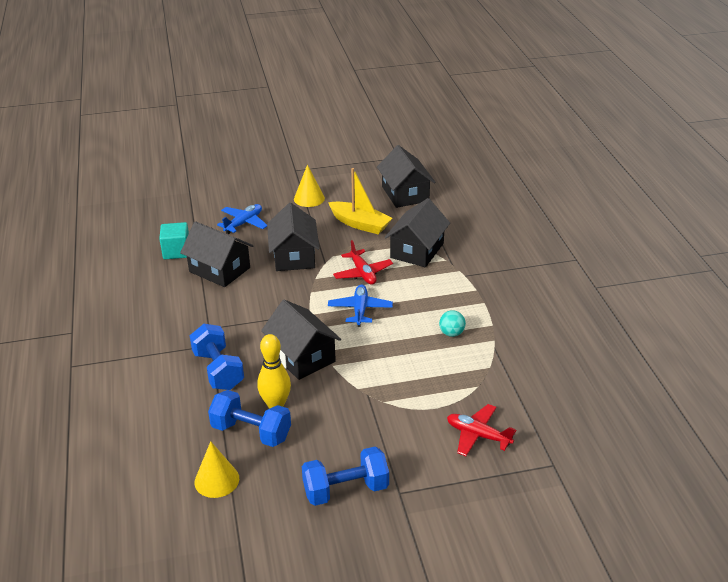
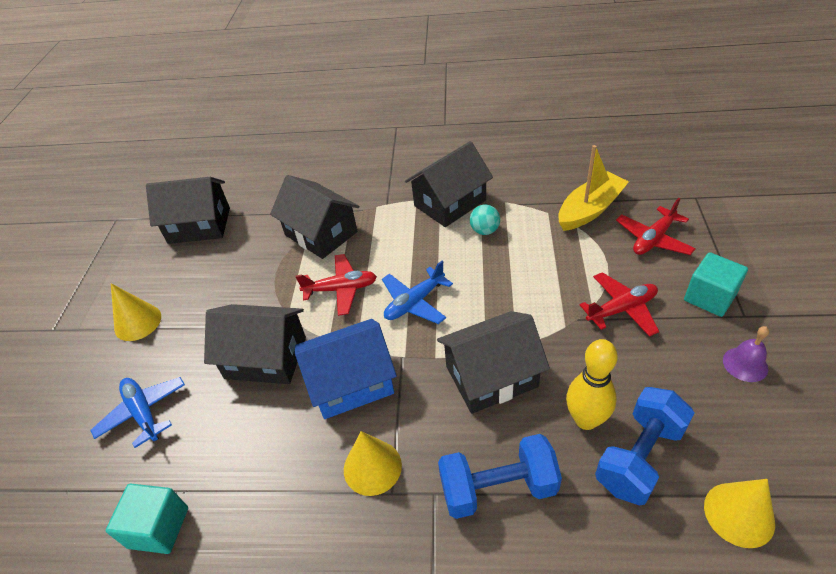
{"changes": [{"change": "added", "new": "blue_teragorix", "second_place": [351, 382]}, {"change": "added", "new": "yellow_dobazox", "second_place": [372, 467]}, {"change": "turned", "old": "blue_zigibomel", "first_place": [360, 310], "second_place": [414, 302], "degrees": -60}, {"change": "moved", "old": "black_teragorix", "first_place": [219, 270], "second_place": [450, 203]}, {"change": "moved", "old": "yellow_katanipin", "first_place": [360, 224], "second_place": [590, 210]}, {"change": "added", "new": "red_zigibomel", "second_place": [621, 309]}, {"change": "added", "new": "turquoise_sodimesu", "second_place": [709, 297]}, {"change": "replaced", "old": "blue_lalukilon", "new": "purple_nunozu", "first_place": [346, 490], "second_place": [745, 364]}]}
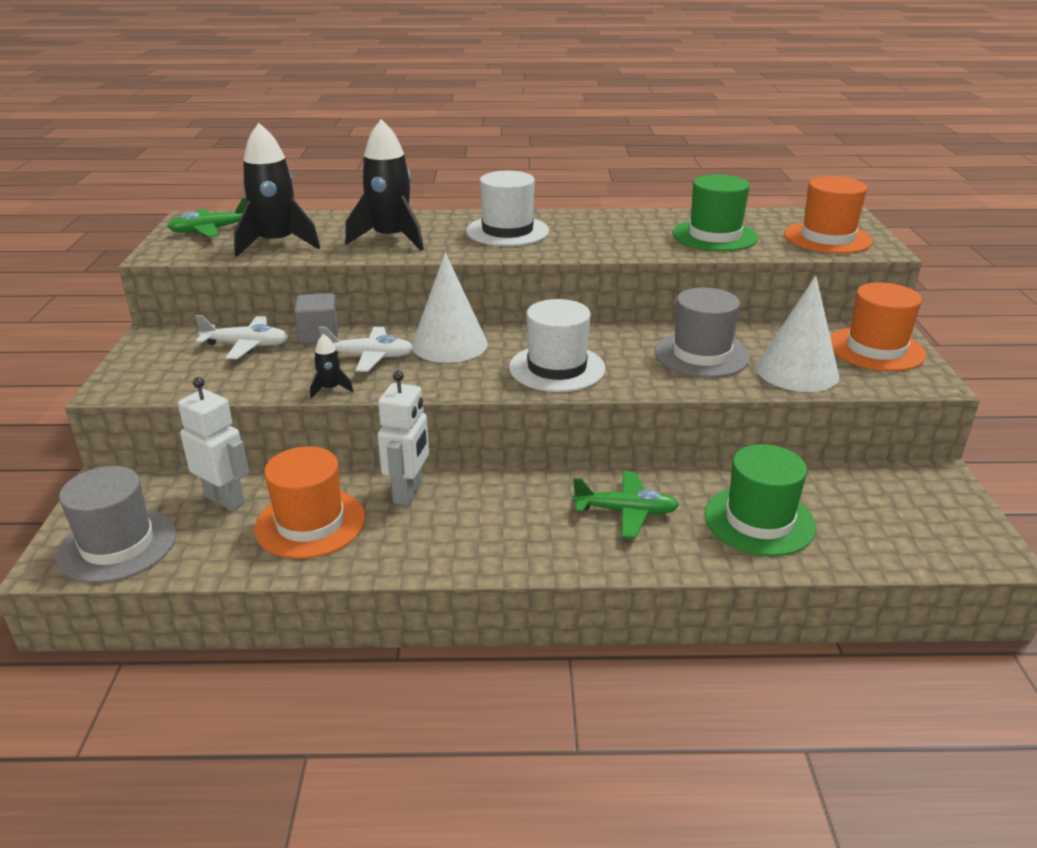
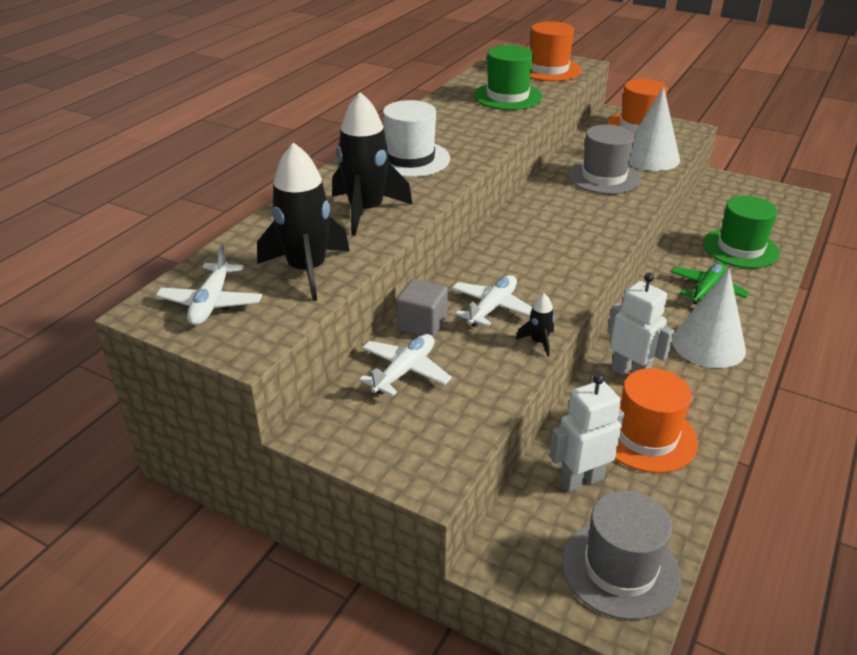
{"changes": [{"change": "recoloured", "old": "green_zigibomel", "new": "white_zigibomel", "first_place": [211, 230], "second_place": [211, 303]}, {"change": "moved", "old": "white_dobazox", "first_place": [449, 344], "second_place": [708, 345]}, {"change": "removed", "old": "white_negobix", "first_place": [557, 368]}]}
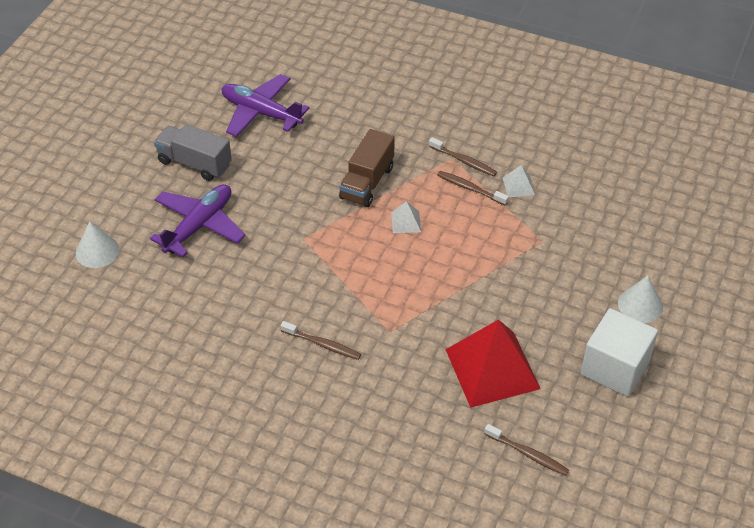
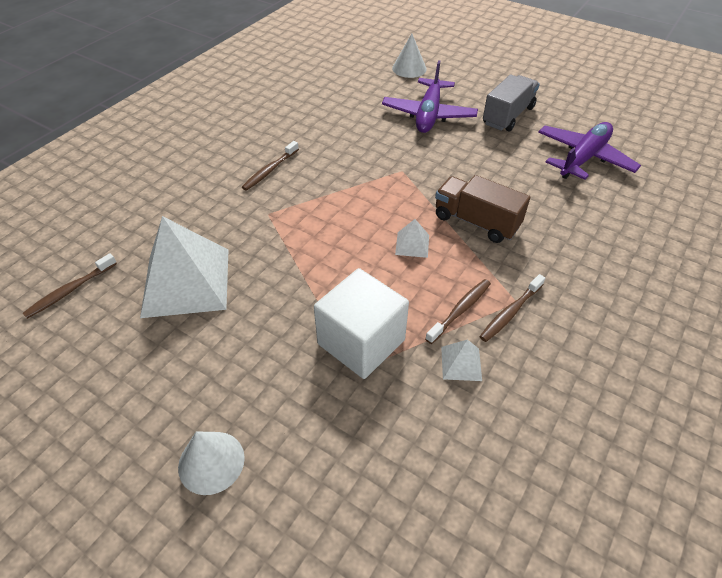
{"changes": [{"change": "recoloured", "old": "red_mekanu", "new": "white_mekanu", "first_place": [492, 368], "second_place": [186, 282]}, {"change": "moved", "old": "white_sodimesu", "first_place": [615, 368], "second_place": [361, 342]}, {"change": "turned", "old": "purple_zigibomel", "first_place": [199, 226], "second_place": [428, 114], "degrees": 60}]}
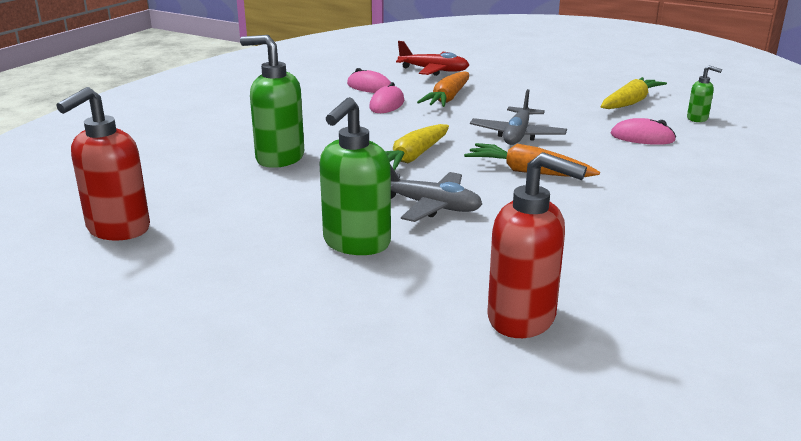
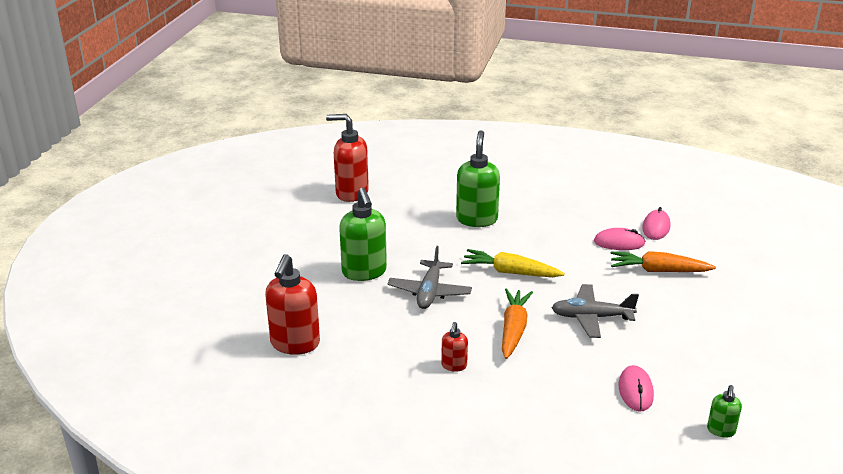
{"changes": [{"change": "turned", "old": "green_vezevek", "first_place": [356, 243], "second_place": [364, 272], "degrees": -120}, {"change": "added", "new": "red_vezevek", "second_place": [454, 366]}, {"change": "removed", "old": "red_zigibomel", "first_place": [434, 70]}, {"change": "removed", "old": "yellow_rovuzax", "first_place": [630, 103]}]}
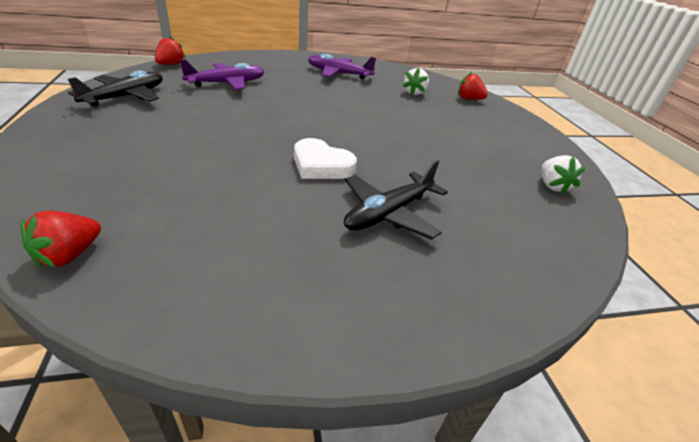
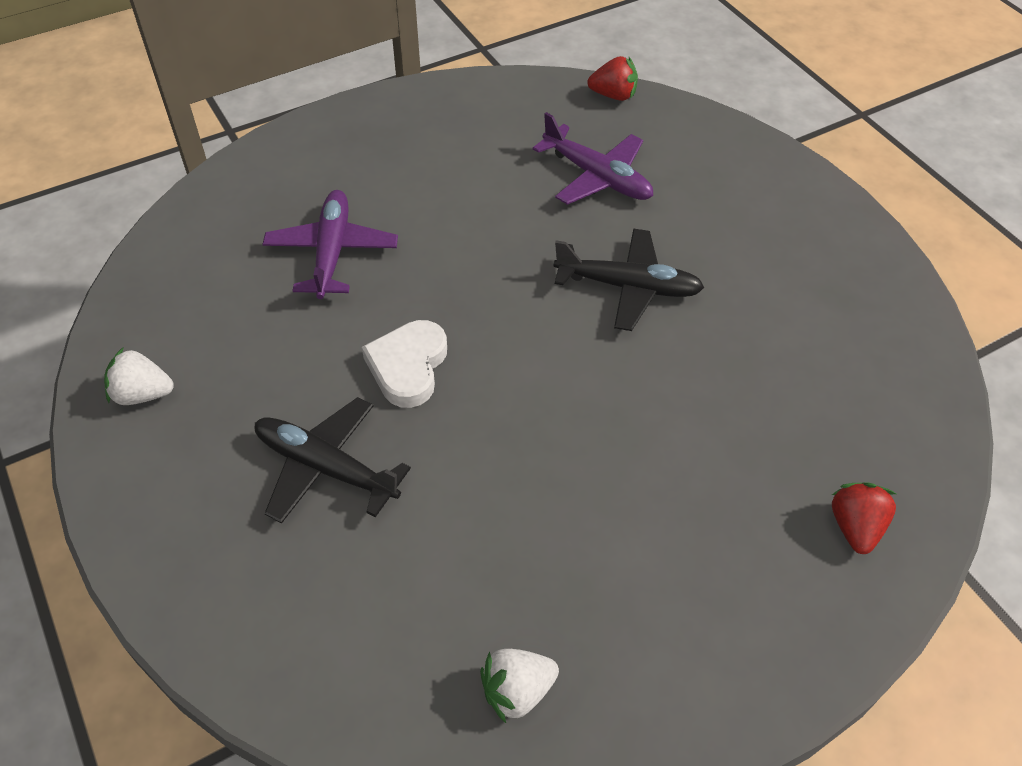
{"changes": [{"change": "moved", "old": "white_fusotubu", "first_place": [414, 92], "second_place": [142, 394]}, {"change": "moved", "old": "purple_zigibomel", "first_place": [338, 74], "second_place": [332, 252]}, {"change": "moved", "old": "black_zigibomel", "first_place": [126, 97], "second_place": [628, 287]}, {"change": "removed", "old": "red_fusotubu", "first_place": [69, 255]}]}
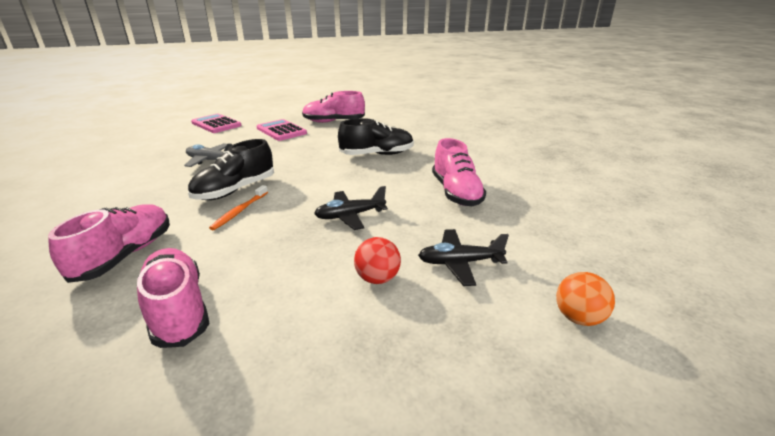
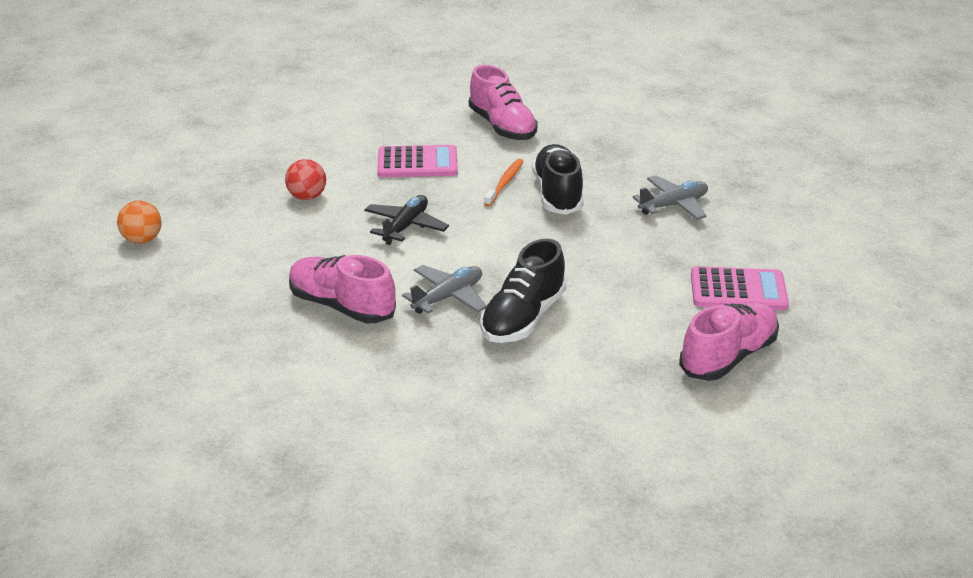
{"changes": [{"change": "moved", "old": "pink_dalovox", "first_place": [216, 124], "second_place": [417, 163]}, {"change": "added", "new": "grey_zigibomel", "second_place": [448, 297]}, {"change": "turned", "old": "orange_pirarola", "first_place": [239, 211], "second_place": [505, 183], "degrees": 45}, {"change": "removed", "old": "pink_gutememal", "first_place": [178, 309]}, {"change": "removed", "old": "black_zigibomel", "first_place": [459, 263]}]}
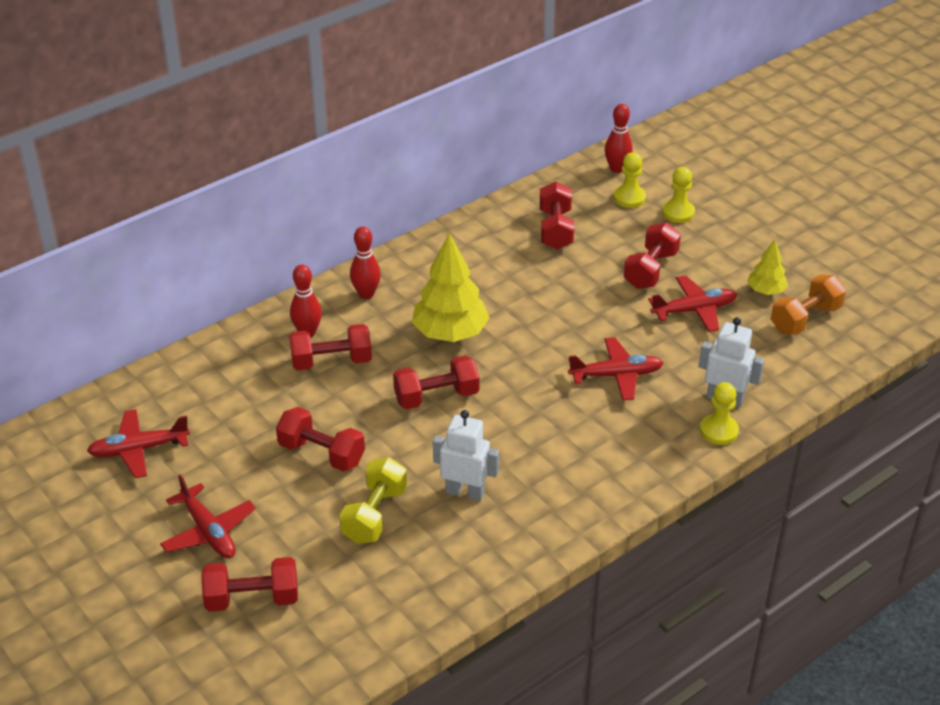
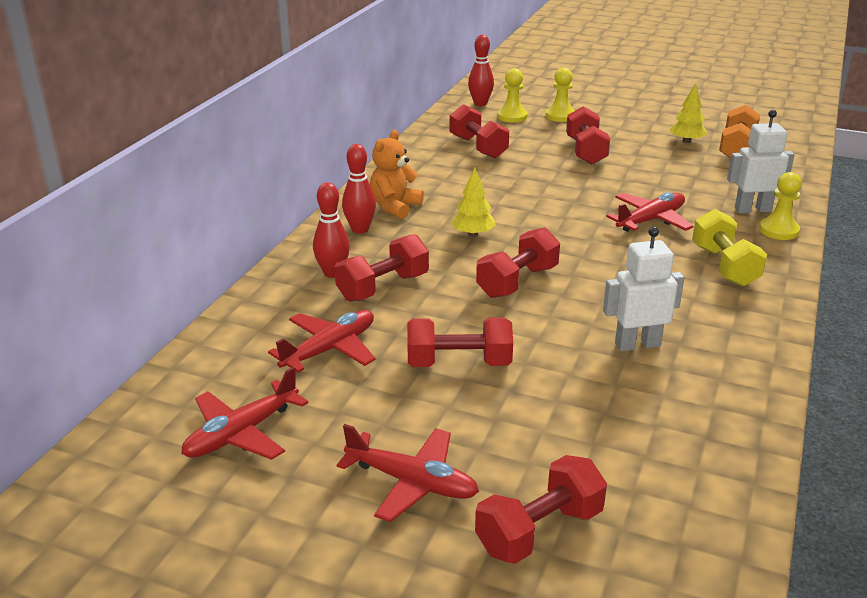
{"changes": [{"change": "moved", "old": "red_zigibomel", "first_place": [694, 310], "second_place": [330, 349]}, {"change": "added", "new": "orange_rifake", "second_place": [395, 207]}, {"change": "resized", "old": "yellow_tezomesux", "first_place": [450, 333], "second_place": [473, 234], "factor": 0.54}, {"change": "moved", "old": "yellow_lalukilon", "first_place": [374, 515], "second_place": [724, 266]}]}
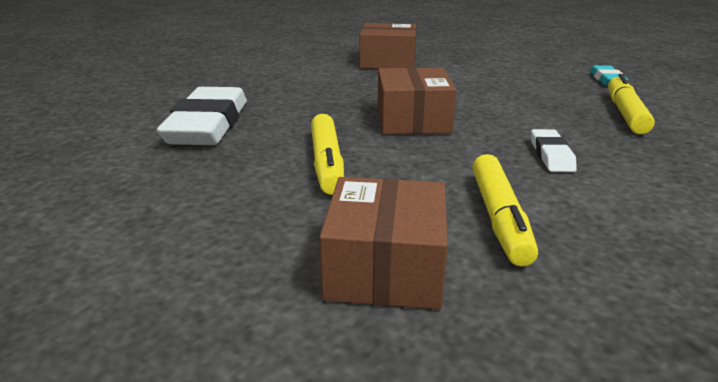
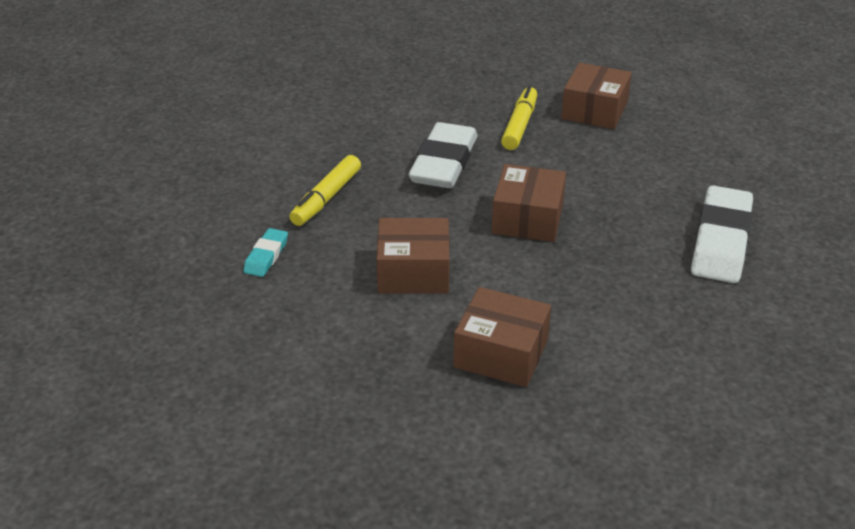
{"changes": [{"change": "added", "new": "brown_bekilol", "second_place": [413, 272]}, {"change": "resized", "old": "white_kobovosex", "first_place": [551, 155], "second_place": [444, 163], "factor": 2.07}, {"change": "removed", "old": "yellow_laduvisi", "first_place": [327, 163]}]}
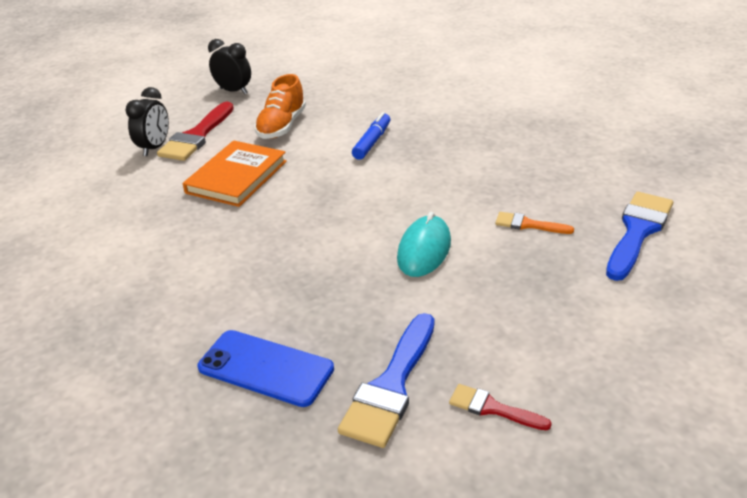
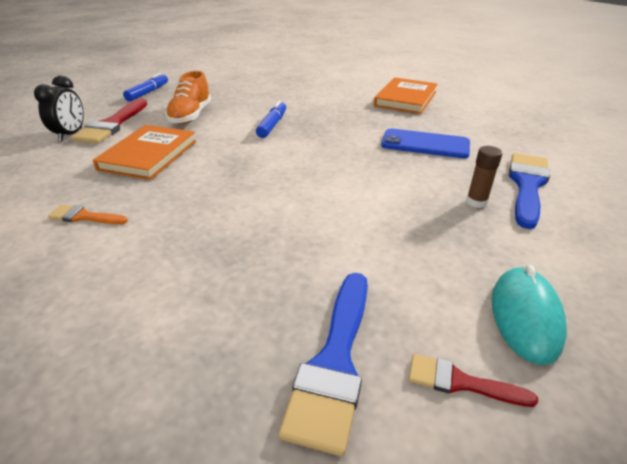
{"changes": [{"change": "moved", "old": "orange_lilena", "first_place": [528, 224], "second_place": [84, 217]}, {"change": "replaced", "old": "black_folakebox", "new": "blue_laduvisi", "first_place": [234, 91], "second_place": [148, 92]}, {"change": "added", "new": "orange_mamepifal", "second_place": [406, 99]}, {"change": "moved", "old": "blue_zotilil", "first_place": [266, 368], "second_place": [425, 144]}, {"change": "added", "new": "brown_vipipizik", "second_place": [476, 202]}, {"change": "moved", "old": "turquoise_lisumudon", "first_place": [424, 250], "second_place": [525, 316]}]}
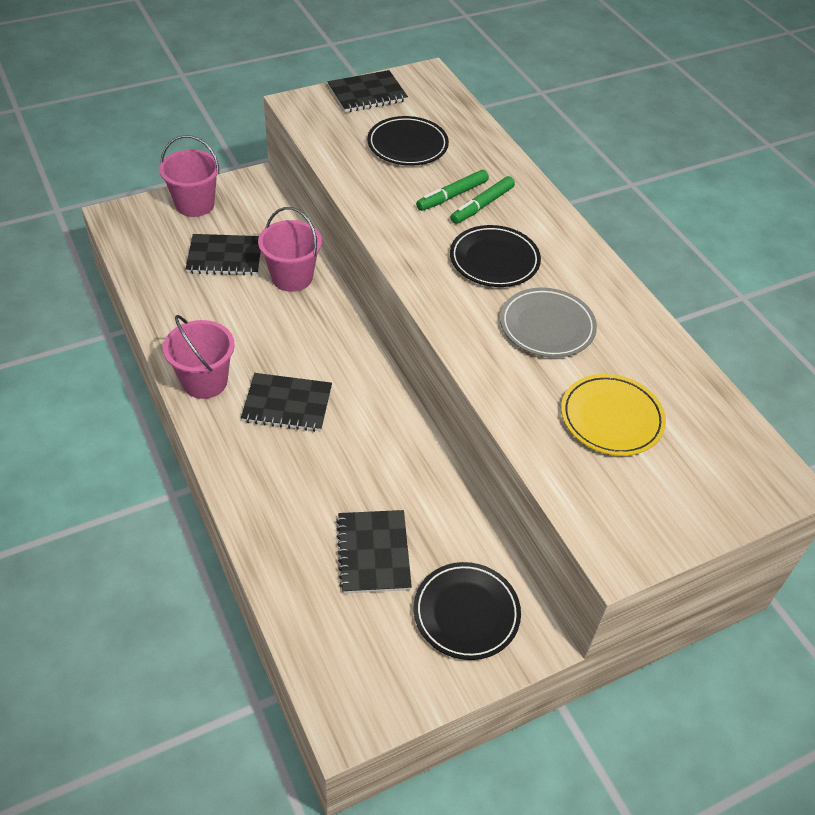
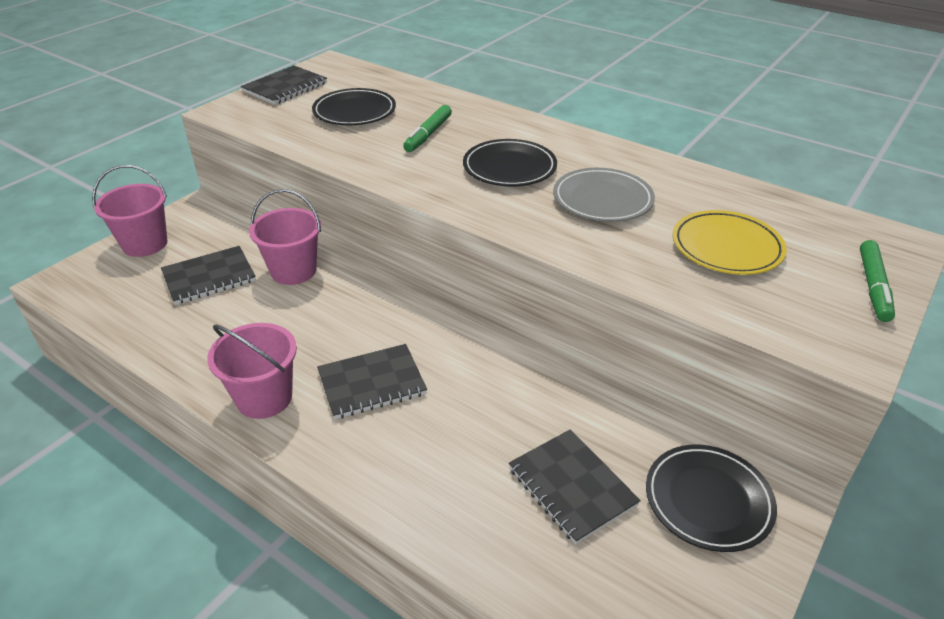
{"changes": [{"change": "moved", "old": "green_laduvisi", "first_place": [482, 205], "second_place": [873, 287]}]}
